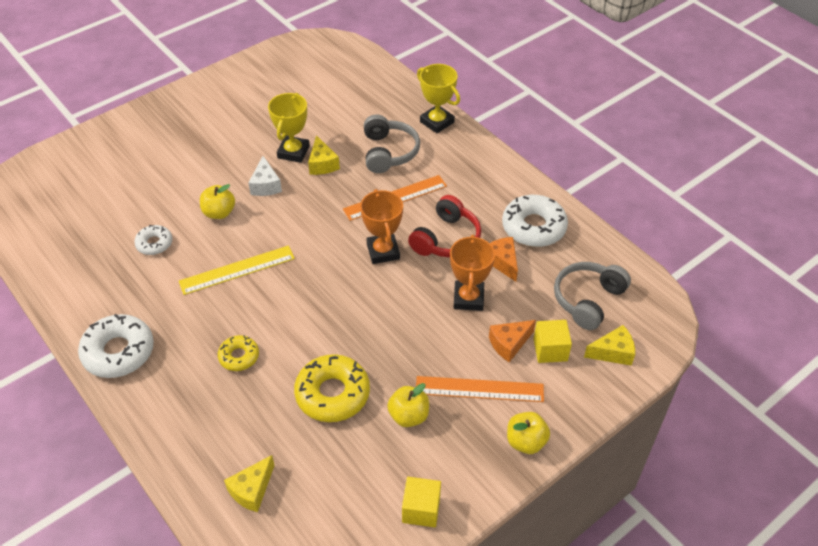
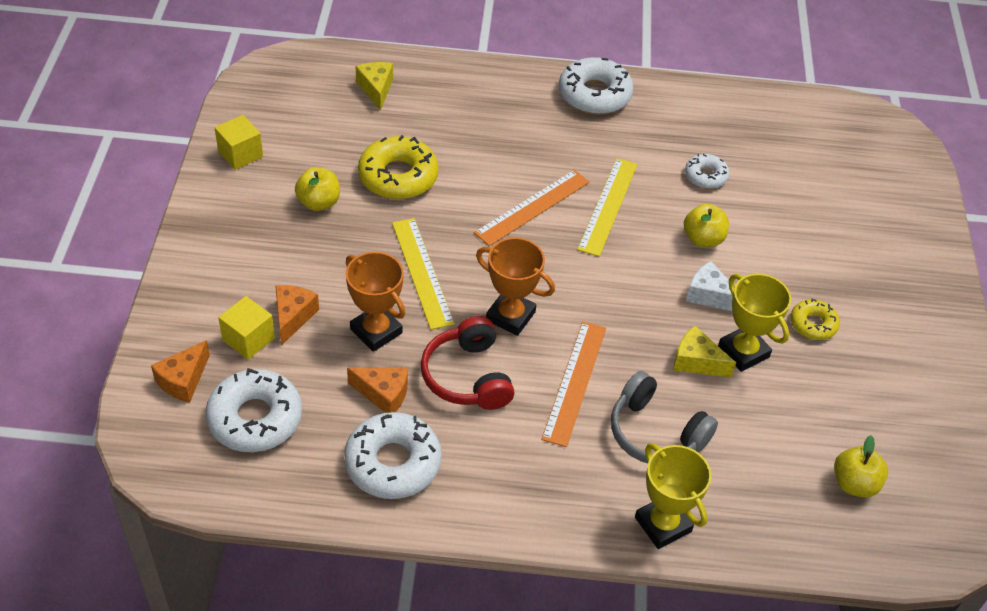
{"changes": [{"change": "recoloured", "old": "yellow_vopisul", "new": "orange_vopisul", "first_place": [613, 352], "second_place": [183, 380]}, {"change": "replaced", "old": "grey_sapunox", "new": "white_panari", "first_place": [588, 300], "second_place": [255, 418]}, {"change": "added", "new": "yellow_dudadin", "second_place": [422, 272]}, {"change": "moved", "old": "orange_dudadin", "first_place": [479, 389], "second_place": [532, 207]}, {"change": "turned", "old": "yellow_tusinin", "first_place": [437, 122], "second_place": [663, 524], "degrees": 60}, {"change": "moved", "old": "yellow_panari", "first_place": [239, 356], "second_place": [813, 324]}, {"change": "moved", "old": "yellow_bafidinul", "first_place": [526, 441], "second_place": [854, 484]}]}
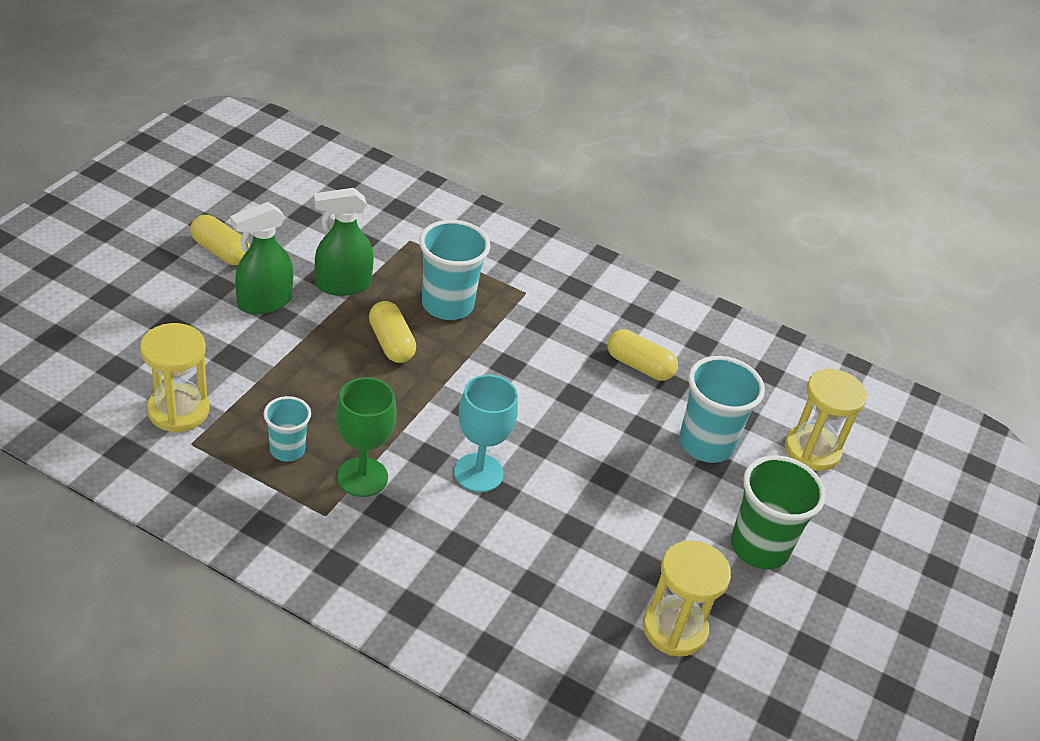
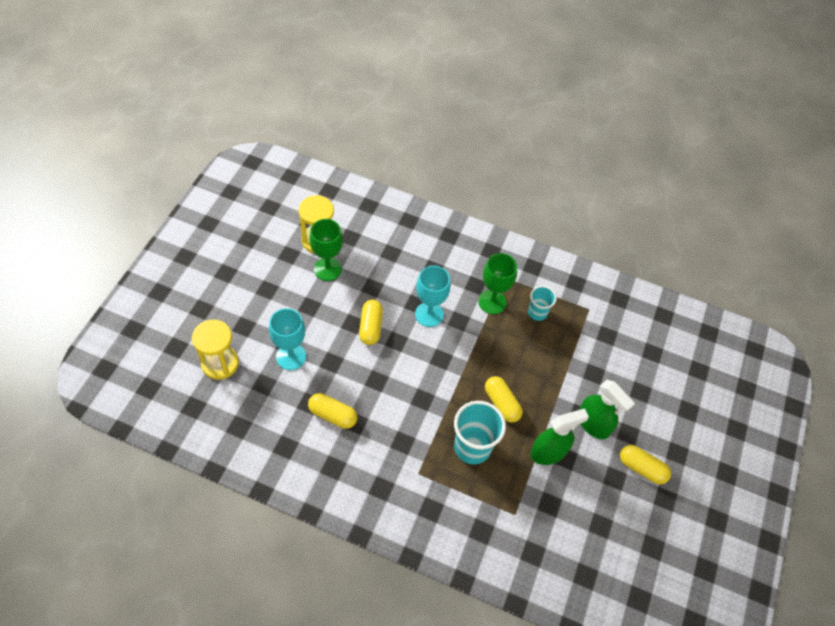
{"changes": [{"change": "replaced", "old": "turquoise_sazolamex", "new": "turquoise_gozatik", "first_place": [706, 444], "second_place": [291, 356]}, {"change": "added", "new": "green_gozatik", "second_place": [327, 269]}, {"change": "added", "new": "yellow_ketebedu", "second_place": [370, 327]}, {"change": "turned", "old": "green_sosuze", "first_place": [264, 302], "second_place": [593, 424], "degrees": 90}, {"change": "removed", "old": "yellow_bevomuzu", "first_place": [178, 410]}, {"change": "removed", "old": "green_sazolamex", "first_place": [759, 547]}]}
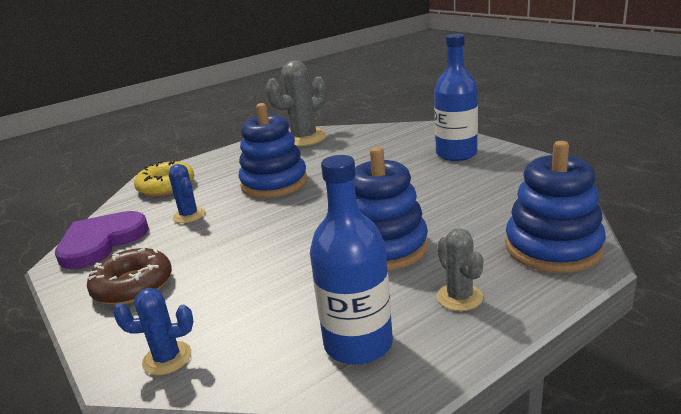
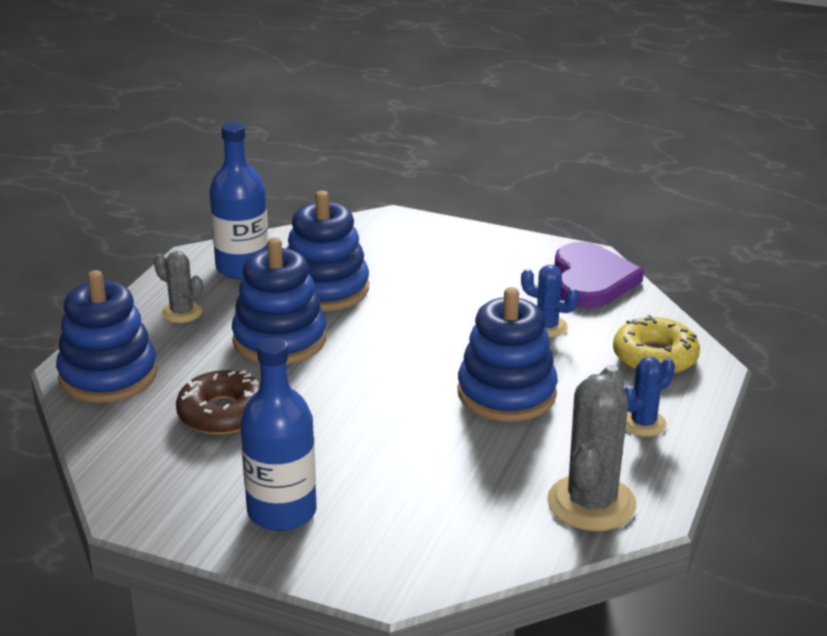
{"changes": [{"change": "moved", "old": "brown_panari", "first_place": [133, 286], "second_place": [223, 413]}, {"change": "added", "new": "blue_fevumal", "second_place": [325, 289]}, {"change": "moved", "old": "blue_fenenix", "first_place": [167, 358], "second_place": [643, 423]}]}
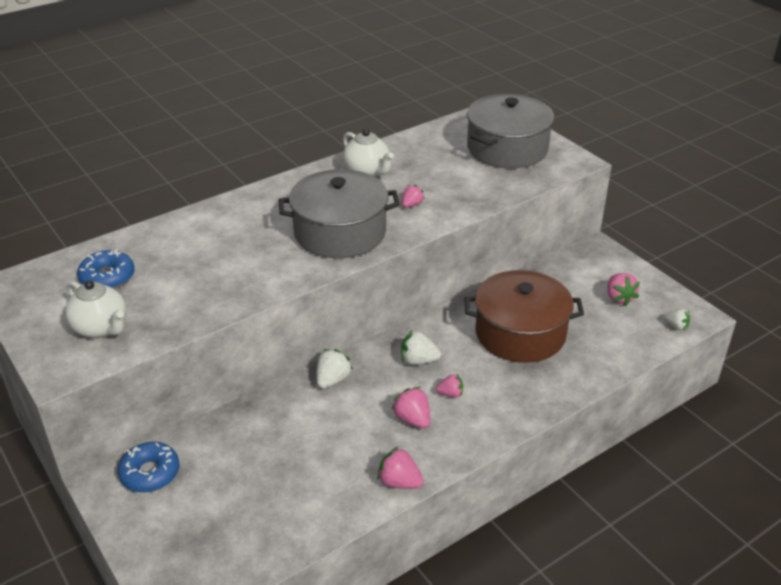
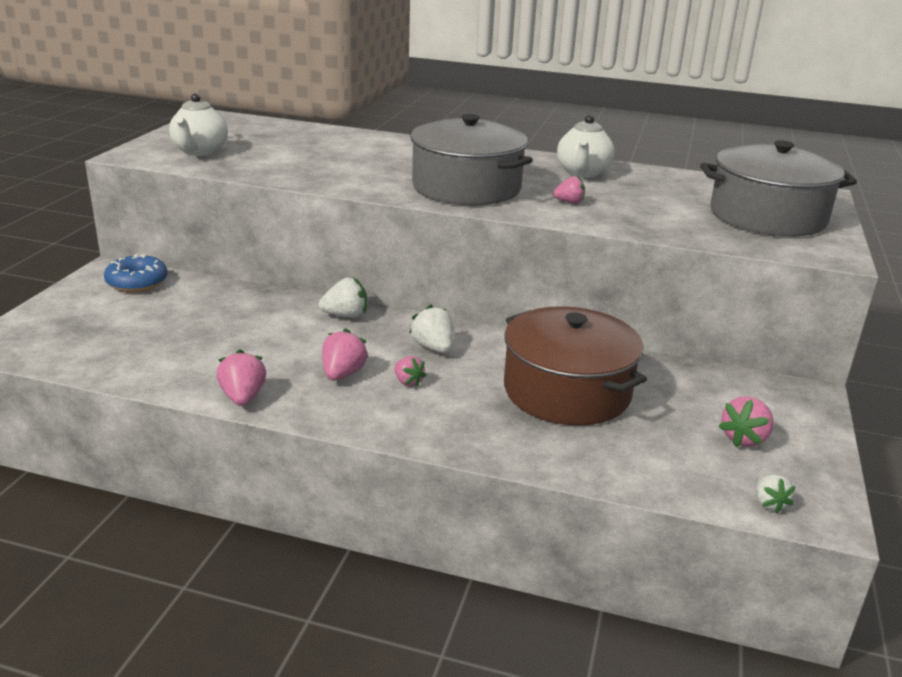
{"changes": [{"change": "removed", "old": "blue_panari", "first_place": [107, 277]}]}
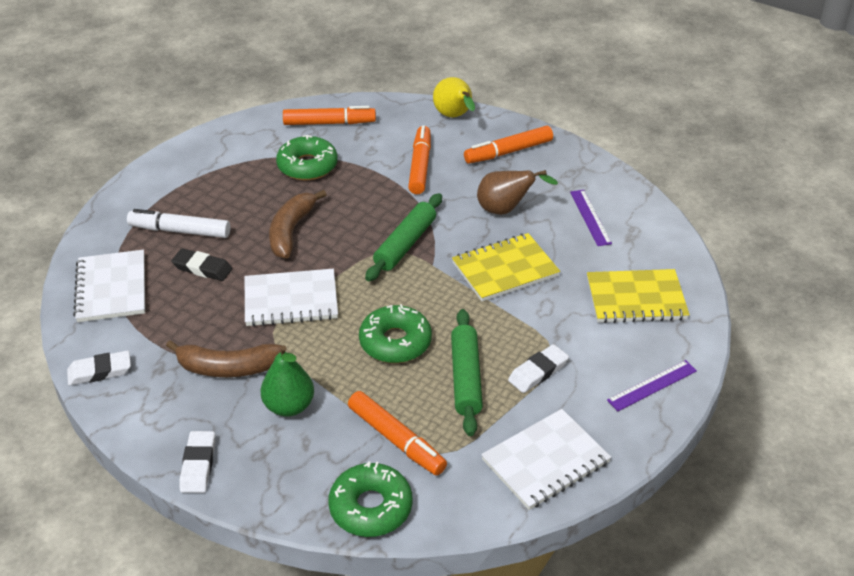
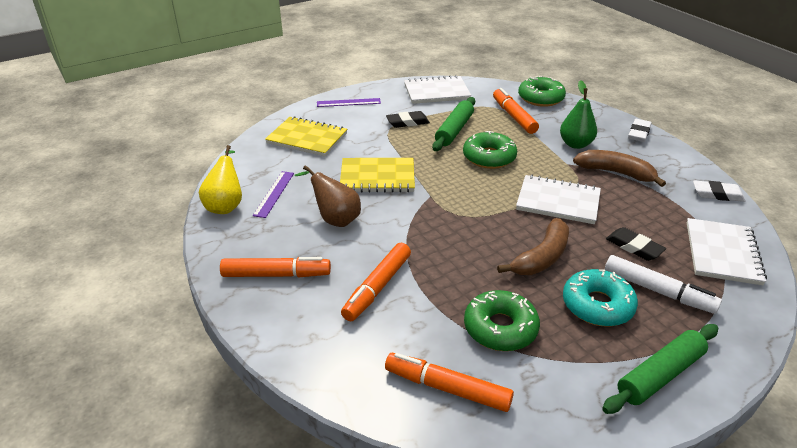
{"changes": [{"change": "moved", "old": "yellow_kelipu", "first_place": [454, 117], "second_place": [226, 205]}, {"change": "recoloured", "old": "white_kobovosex", "new": "black_kobovosex", "first_place": [538, 372], "second_place": [407, 122]}, {"change": "added", "new": "turquoise_panari", "second_place": [597, 305]}, {"change": "moved", "old": "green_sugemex", "first_place": [405, 244], "second_place": [660, 375]}]}
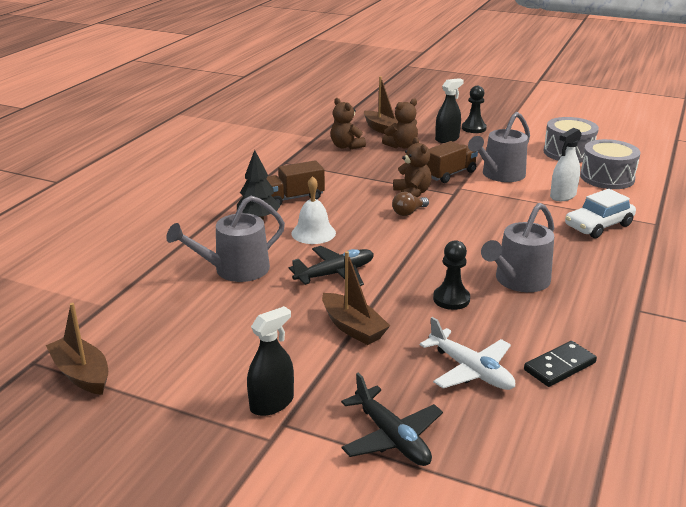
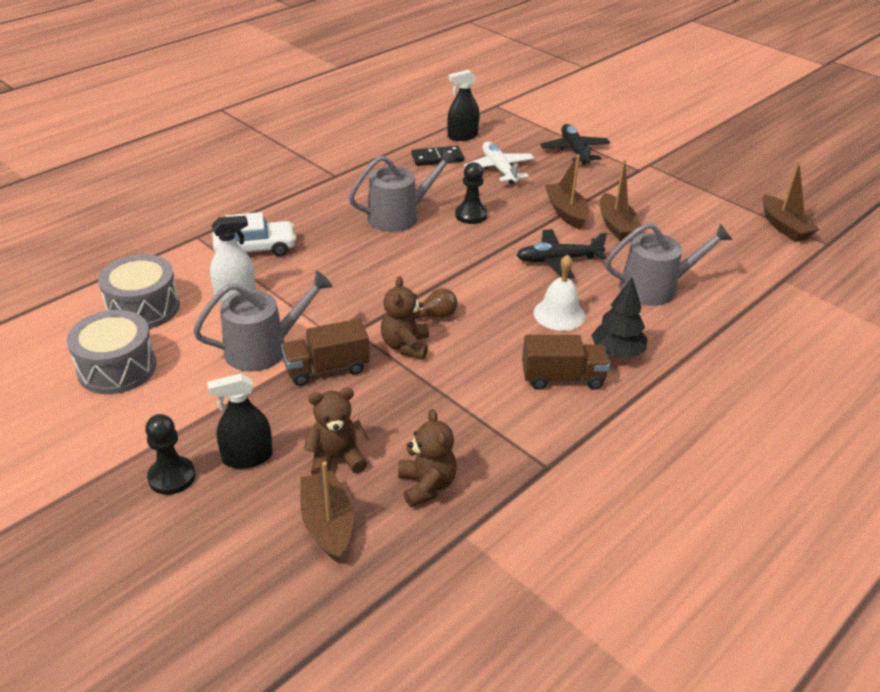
{"changes": [{"change": "moved", "old": "black_sosuze", "first_place": [272, 403], "second_place": [462, 136]}, {"change": "added", "new": "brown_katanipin", "second_place": [616, 226]}]}
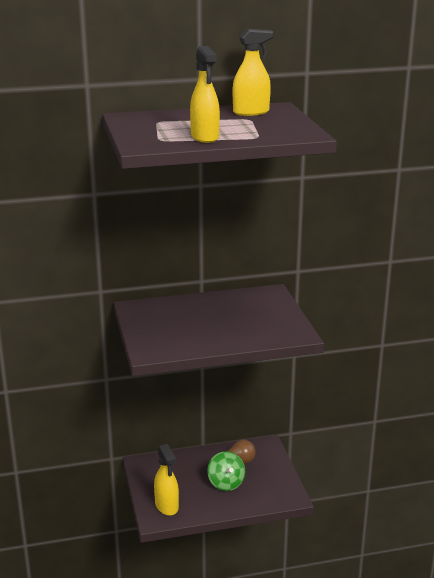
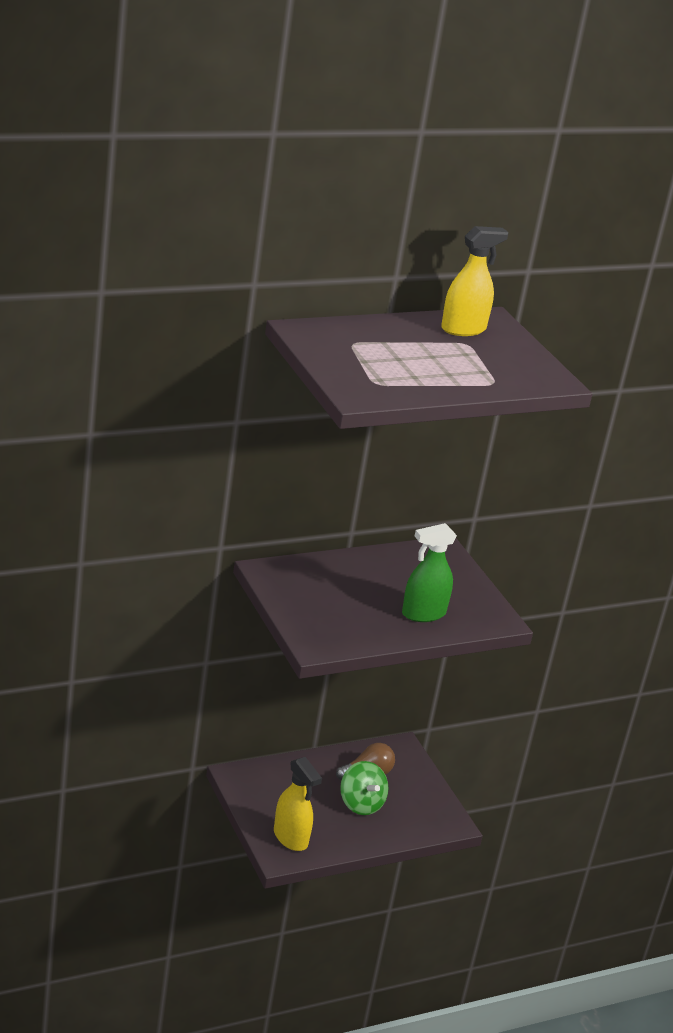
{"changes": [{"change": "added", "new": "green_sosuze", "second_place": [423, 614]}, {"change": "removed", "old": "yellow_sosuze", "first_place": [205, 137]}]}
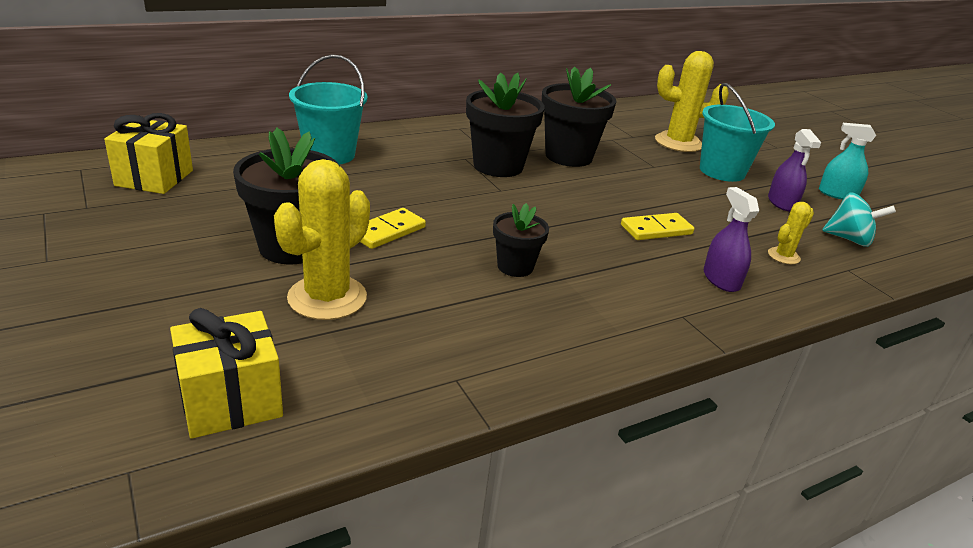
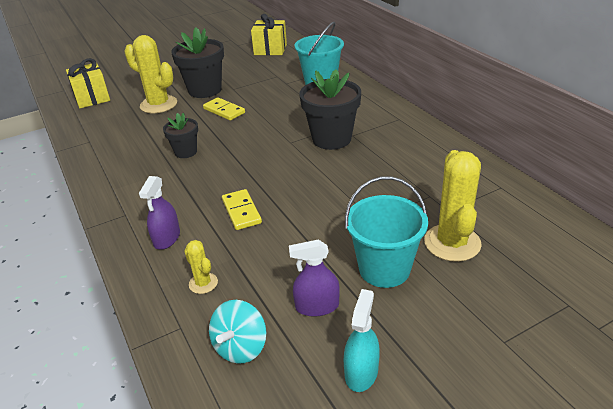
{"changes": [{"change": "turned", "old": "purple_sosuze", "first_place": [721, 279], "second_place": [167, 238], "degrees": 120}, {"change": "removed", "old": "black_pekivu", "first_place": [568, 156]}]}
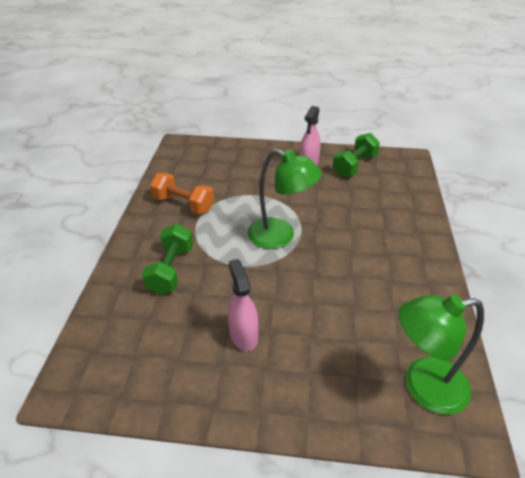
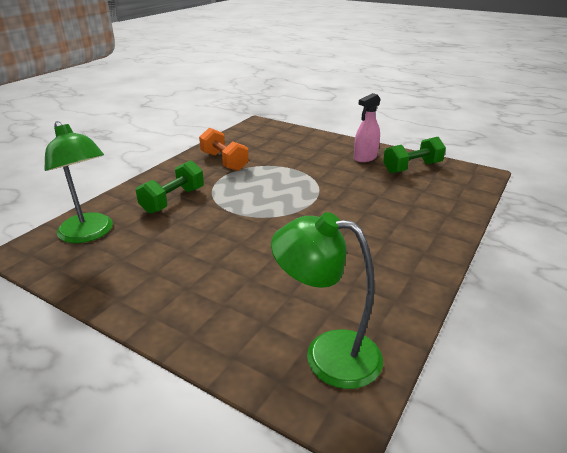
{"changes": [{"change": "moved", "old": "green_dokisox", "first_place": [280, 236], "second_place": [89, 234]}, {"change": "removed", "old": "pink_sosuze", "first_place": [243, 335]}]}
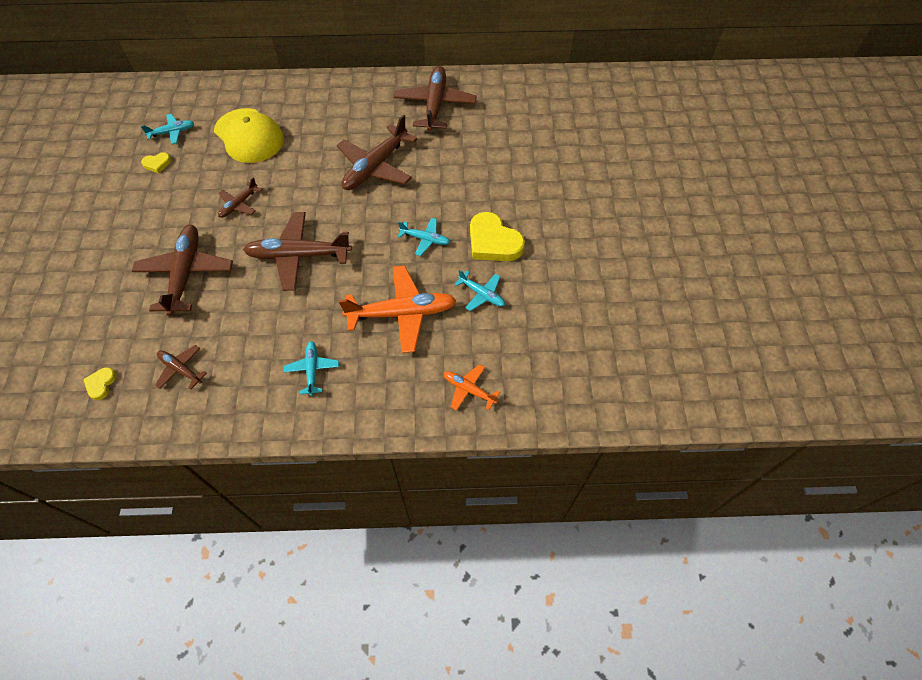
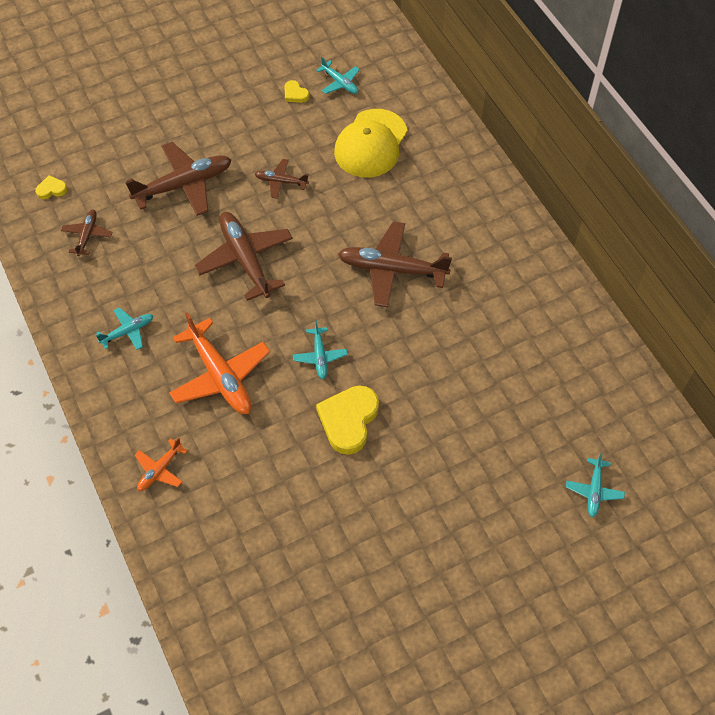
{"changes": [{"change": "turned", "old": "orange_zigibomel", "first_place": [469, 390], "second_place": [160, 469], "degrees": -150}, {"change": "moved", "old": "turquoise_zigibomel", "first_place": [481, 294], "second_place": [594, 490]}, {"change": "removed", "old": "brown_zigibomel", "first_place": [435, 105]}]}
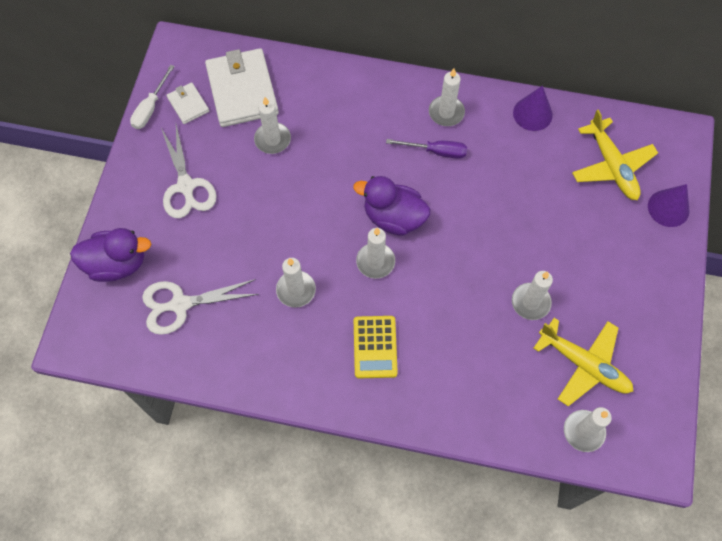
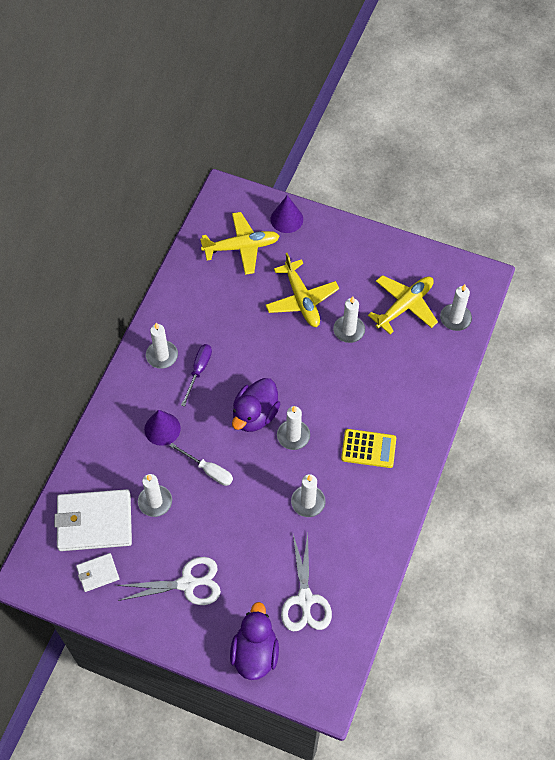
{"changes": [{"change": "moved", "old": "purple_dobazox", "first_place": [532, 113], "second_place": [162, 429]}, {"change": "moved", "old": "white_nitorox", "first_place": [150, 107], "second_place": [208, 470]}, {"change": "added", "new": "yellow_zigibomel", "second_place": [301, 300]}]}
